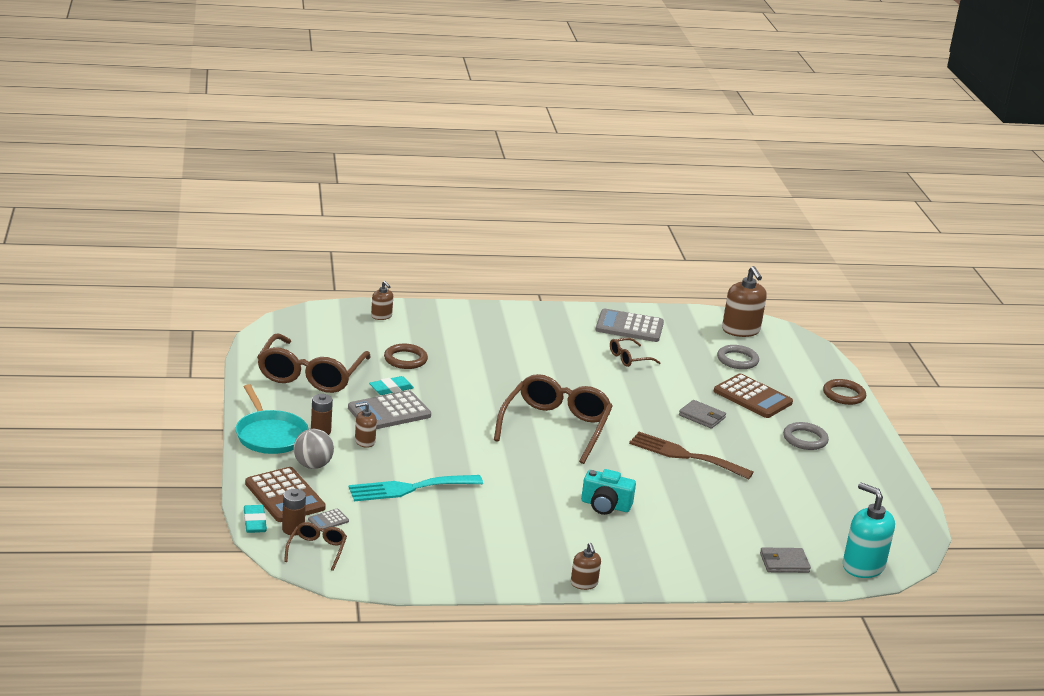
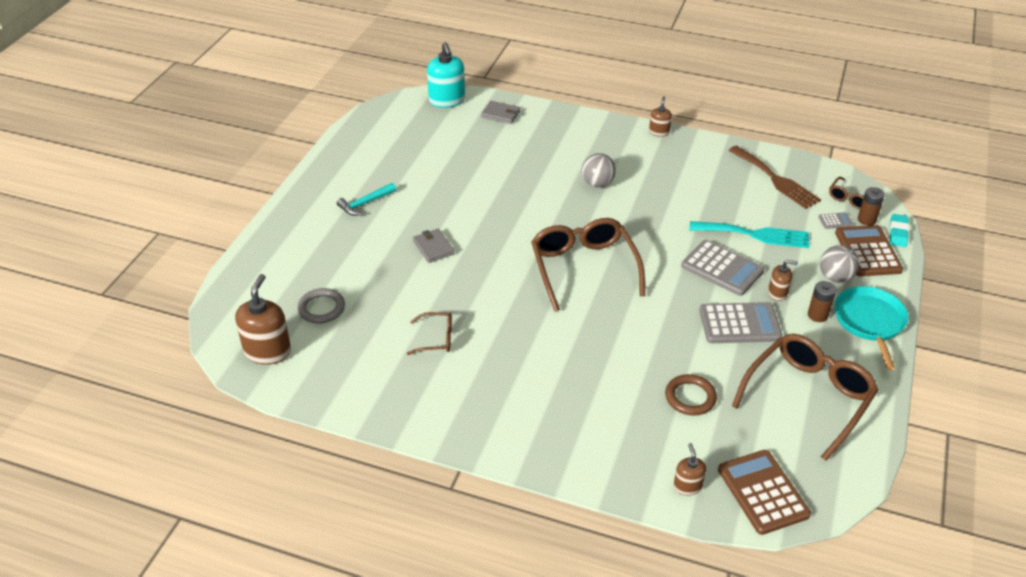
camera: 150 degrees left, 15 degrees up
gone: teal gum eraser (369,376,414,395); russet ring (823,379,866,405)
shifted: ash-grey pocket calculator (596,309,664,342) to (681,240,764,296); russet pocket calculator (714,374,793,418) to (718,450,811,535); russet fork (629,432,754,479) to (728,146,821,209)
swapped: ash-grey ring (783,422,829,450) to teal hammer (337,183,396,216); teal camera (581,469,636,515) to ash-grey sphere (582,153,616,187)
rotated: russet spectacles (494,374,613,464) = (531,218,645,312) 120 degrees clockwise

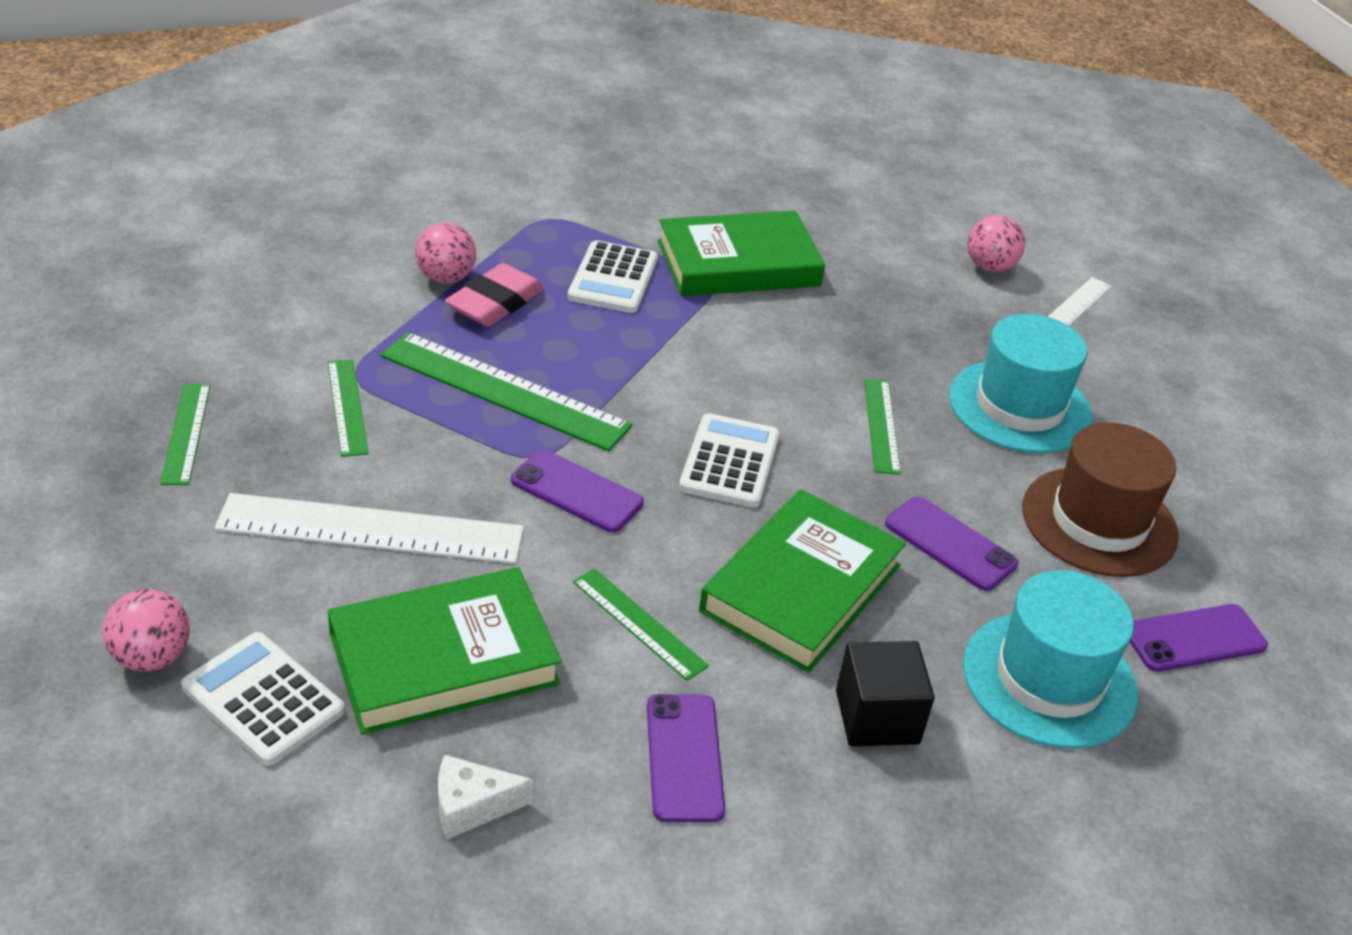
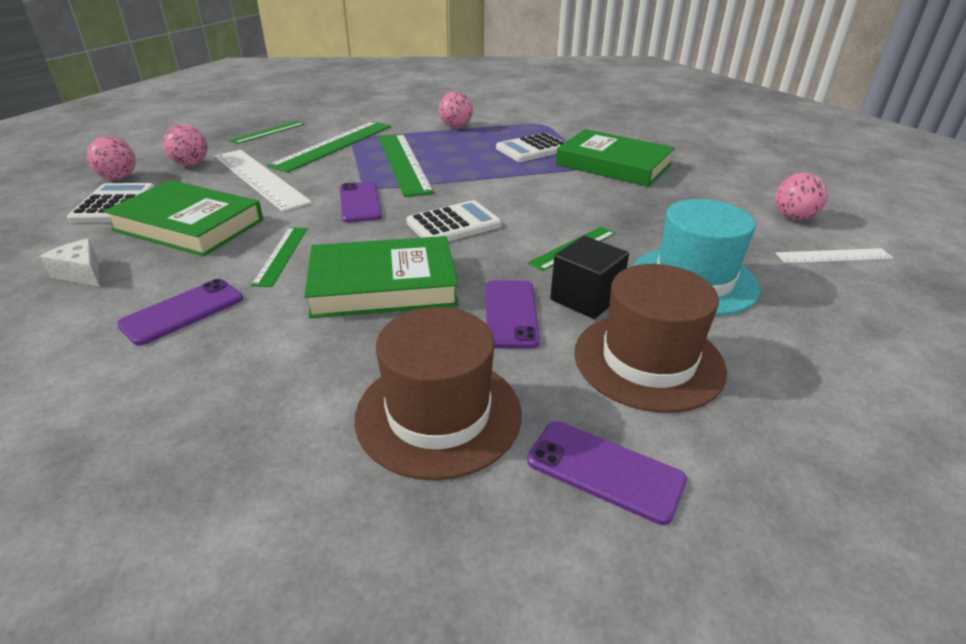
camera: 50 degrees right, 5 degrees down
gone: rosy gum eraser (445,263,545,326)
new: rosy sphere (163,124,208,166)
shifted: black cube (836,641,935,746) to (550,236,629,319)
repainted: teal hat (963,570,1138,749) to russet hat (354,307,522,480)
scaled: leaf-green ruler (328,359,369,457) = (267,121,391,173) x1.84

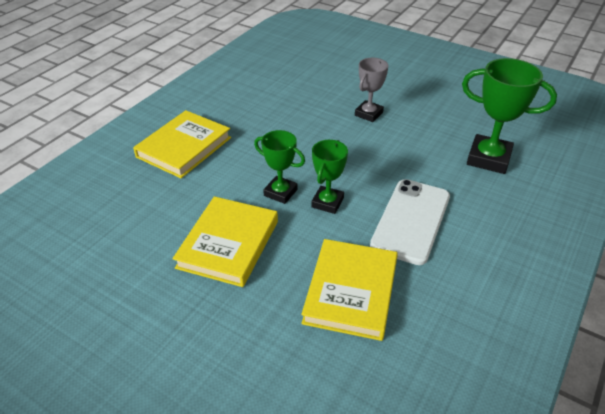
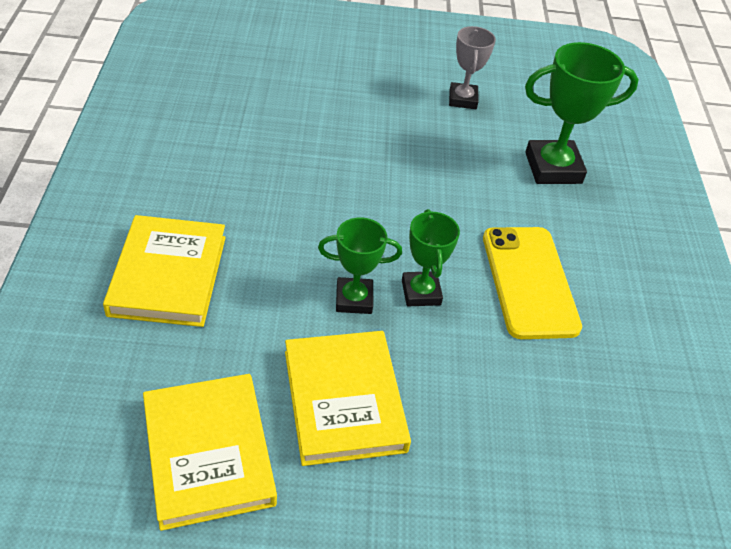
camera: 35 degrees left, 5 degrees up
shifted: bright yellow hardback (302,239,398,341) to (143,374,277,531); ash-grey award cup (355,58,388,122) to (449,26,496,109)
repainted: pure white mobile phone (370,179,450,265) to bright yellow mobile phone (483,227,582,339)

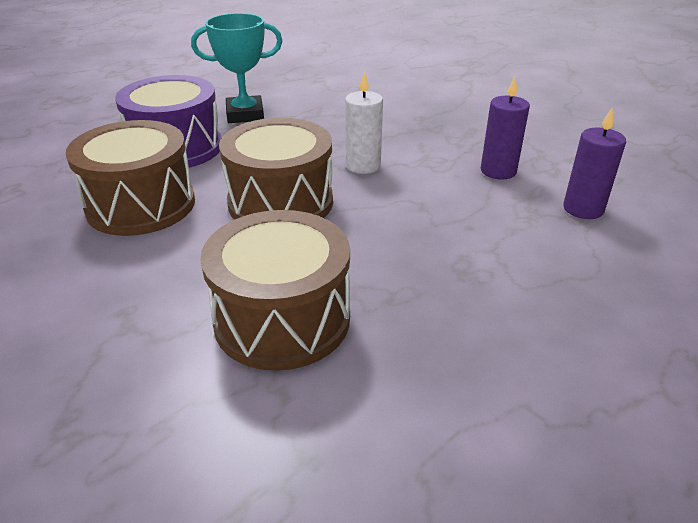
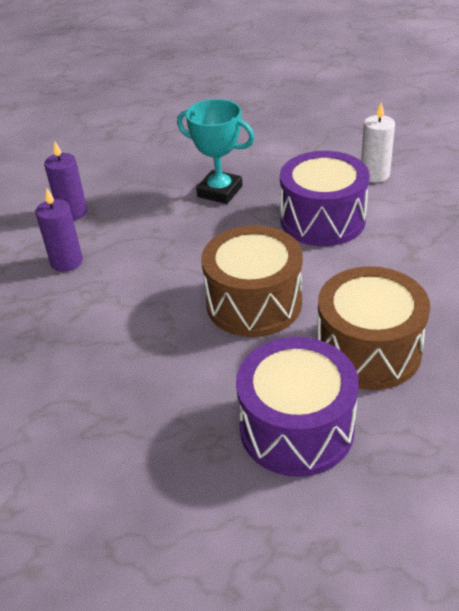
camera: 140 degrees left, 5 degrees up
shifted: teal award cup (191,13,283,123) to (177,99,254,204); pure white pillar candle (345,71,383,174) to (361,102,395,183)
repainted: russet snare drum (200,210,350,371) to purple snare drum (280,151,369,246)

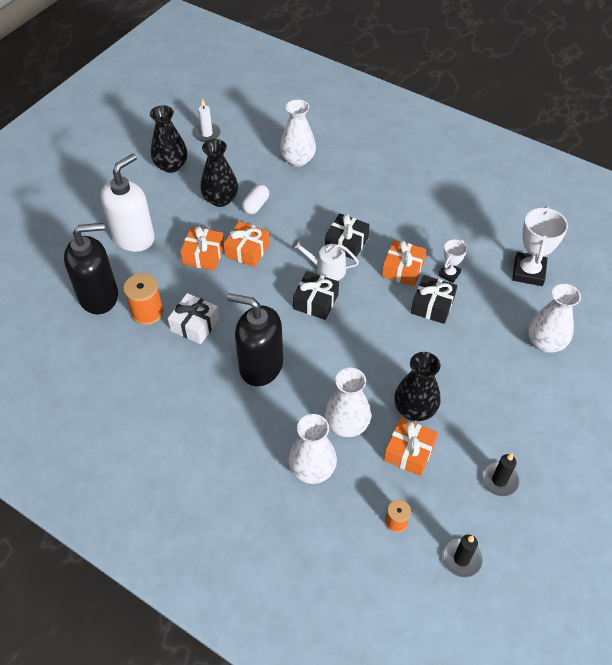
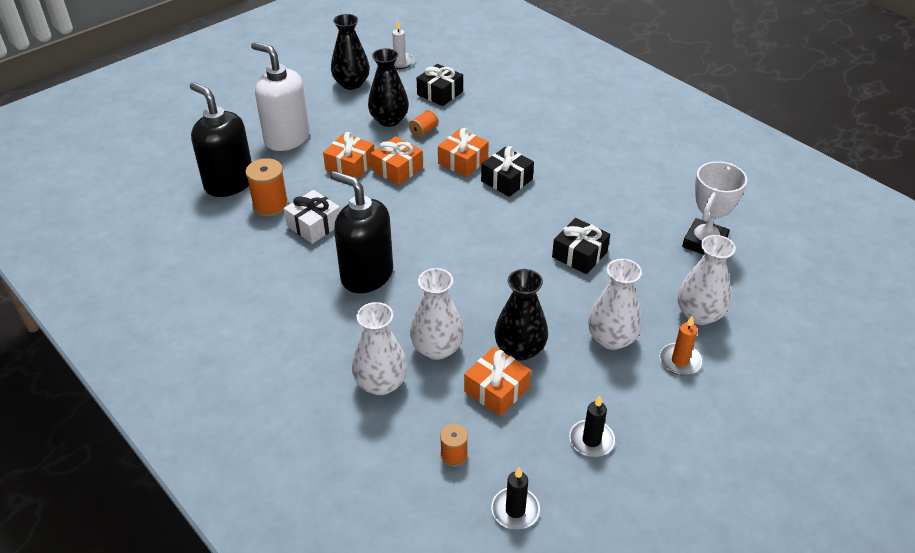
camera: 15 degrees right, 10 degrees down
gone: pure white watering can (292,239,359,281); pure white award cup (438,239,467,283)
new: bright orange pillar candle (660,316,702,375)
shifted: black wrapped gift (293,271,339,320) to (417,64,463,106); bright orange wrapped gift (382,240,426,286) to (438,128,489,177); pure white vase (280,99,316,167) to (588,259,642,350)
swapped: pure white capsule (242,184,269,214) to bright orange spool (409,110,439,138)
rotated: black pump bottle (64,223,118,315) = (190,82,252,197) 135 degrees counterclockwise; pure white pump bottle (100,153,155,252) = (251,42,309,151) 105 degrees counterclockwise

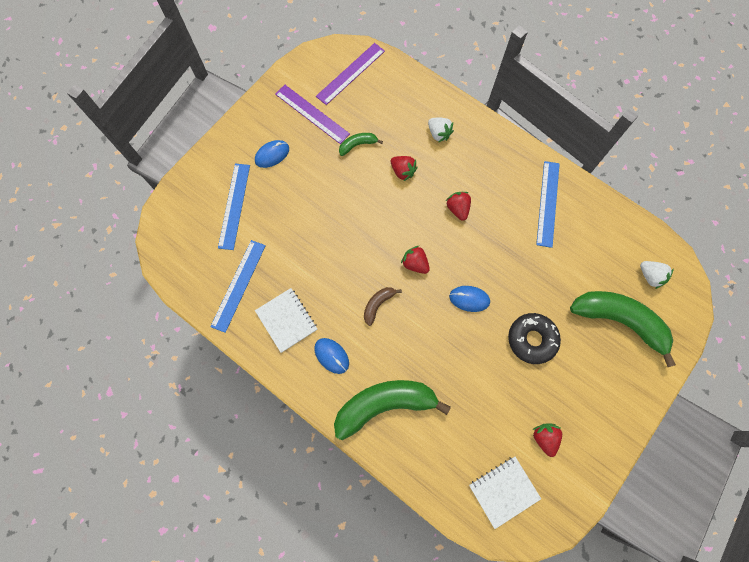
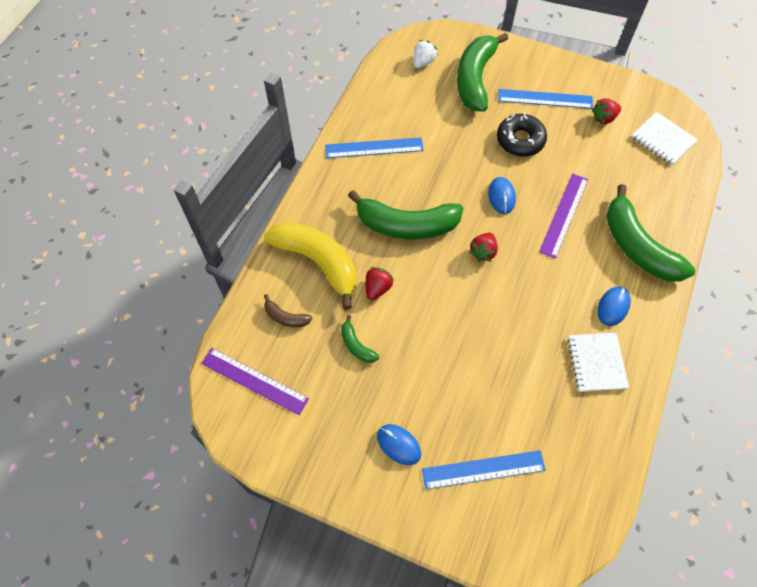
camera: 105 degrees left, 10 degrees down
shifted: russet toy banana (364,287,402,326) to (264,294,312,327); royal blue ruler (210,240,266,333) to (498,89,593,109); purple ruler (275,85,350,144) to (539,173,588,259)
swapped: pure white toy strawberry (428,118,454,143) to bright yellow toy banana (264,222,356,310); scarlet toy strawberry (446,192,471,221) to leaf-green toy banana (348,190,463,239)
rotated: pure white notepad (255,288,317,353) = (567,333,629,392) 45 degrees counterclockwise

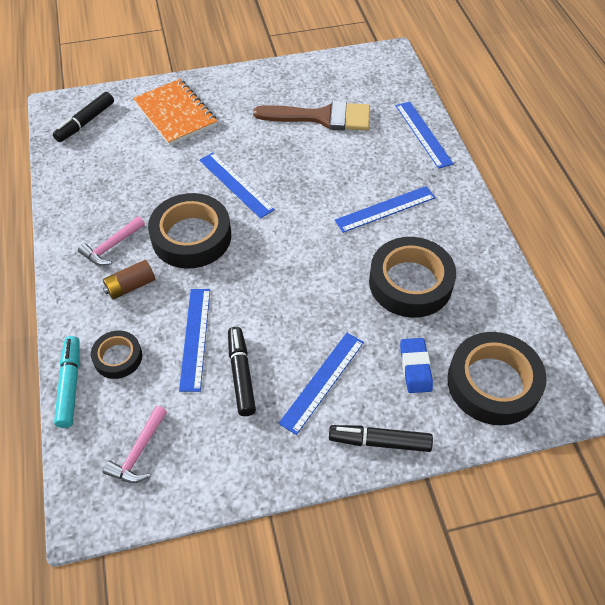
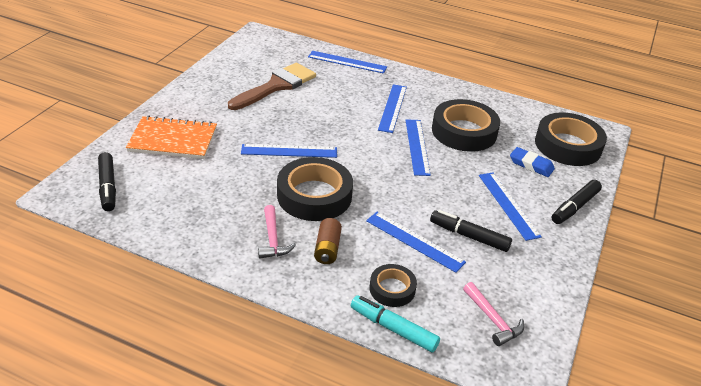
camera: 55 degrees left, 15 degrees down
new: royal blue ruler (406,119,431,176)

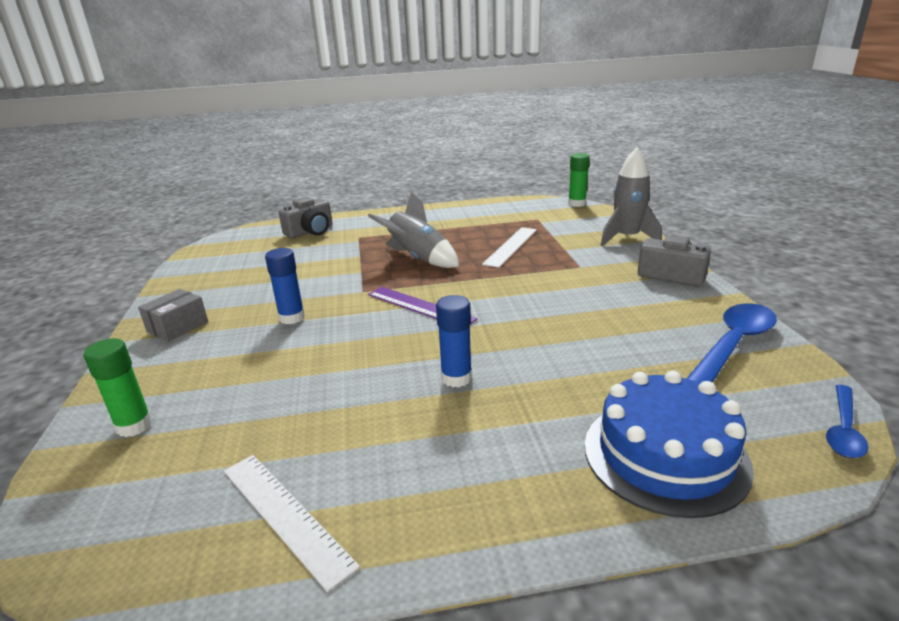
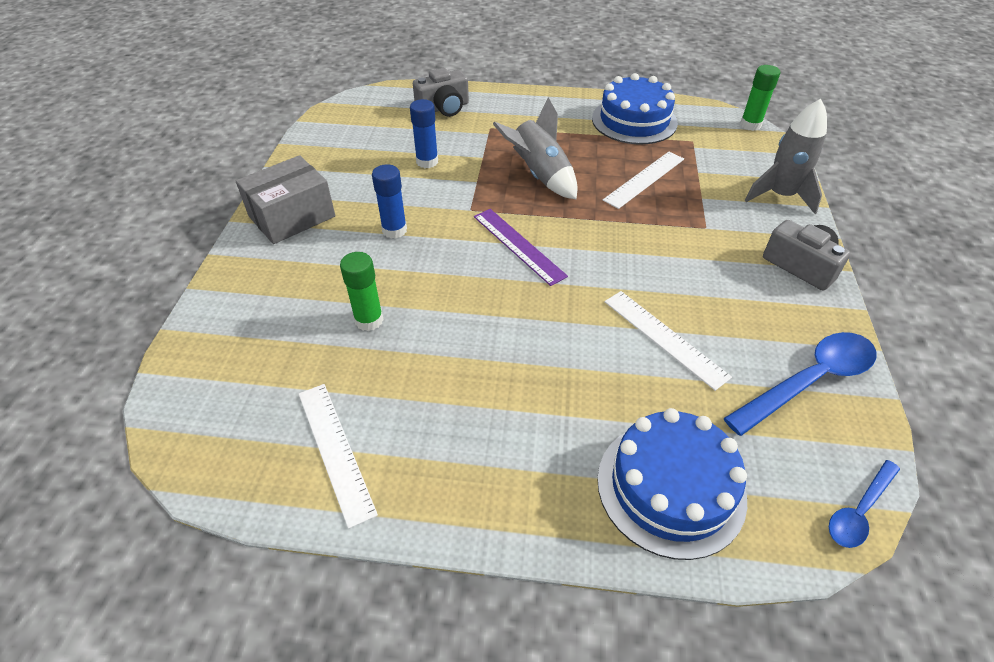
camera: 15 degrees right, 20 degrees up
new: royal blue layer cake (592,73,678,144); pure white ruler (605,291,732,391)
shifted: leaf-green stick of glue (84,338,153,437) to (340,252,384,331); royal blue stick of glue (436,295,472,387) to (410,99,438,168)
scaled: ash-grey package (138,289,208,342) = (236,155,335,244) x1.59

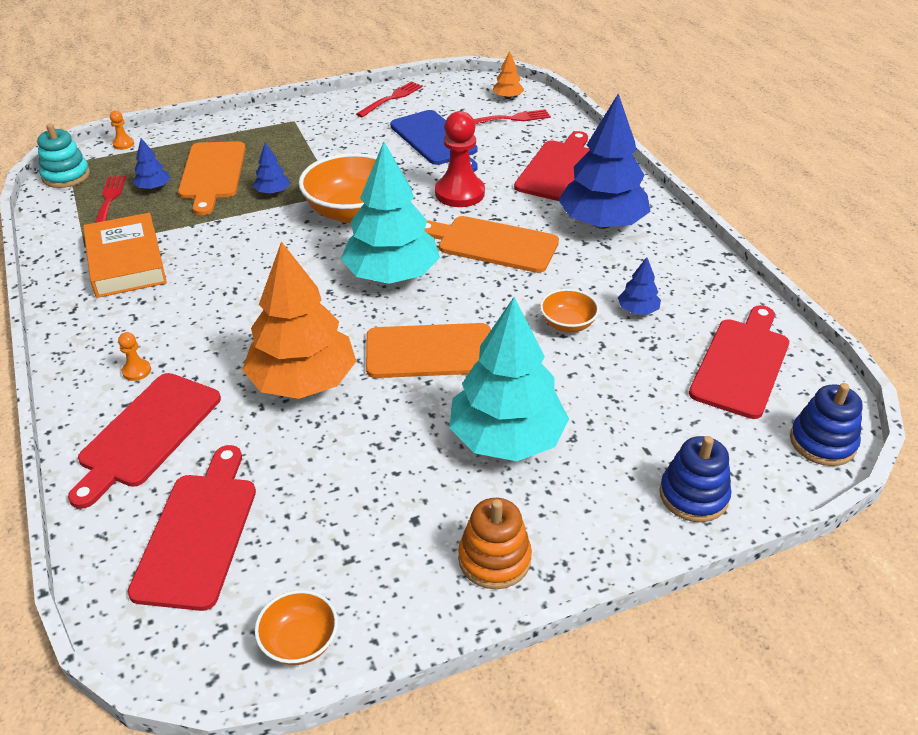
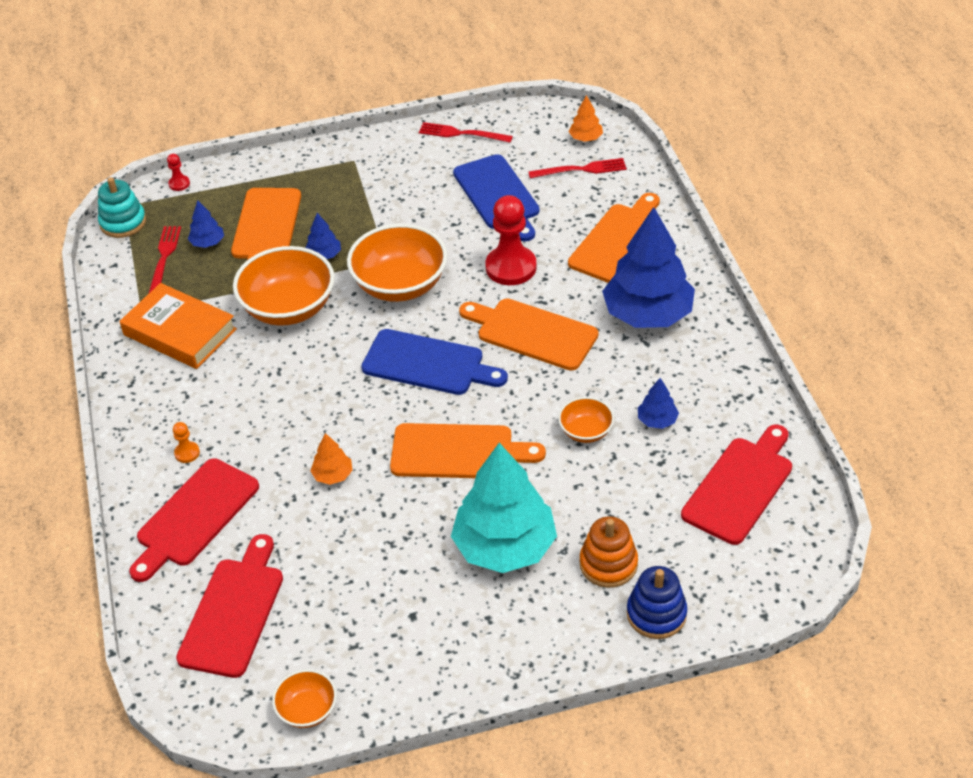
camera: 10 degrees right, 5 degrees up
gone: royal blue stacking rings (790,383,863,466)
new: bright orange deep dish (233,246,335,326)
shifted: bright orange stacking rings (458,498,532,589) to (580,516,638,588)
swapped: teal tree (341,142,440,284) to royal blue bread board (361,329,508,395)
repainted: bright orange game pawn (110,111,134,150) to scarlet game pawn (167,154,190,191); scarlet bread board (514,131,590,201) to bright orange bread board (568,193,660,283)
rotated: bright orange hardback (83,213,167,298) = (119,283,237,369) 45 degrees counterclockwise; scarlet fork (356,81,423,118) = (419,122,513,143) 120 degrees counterclockwise
scaled: bright orange tree (242,241,356,399) = (310,433,353,485) x0.42

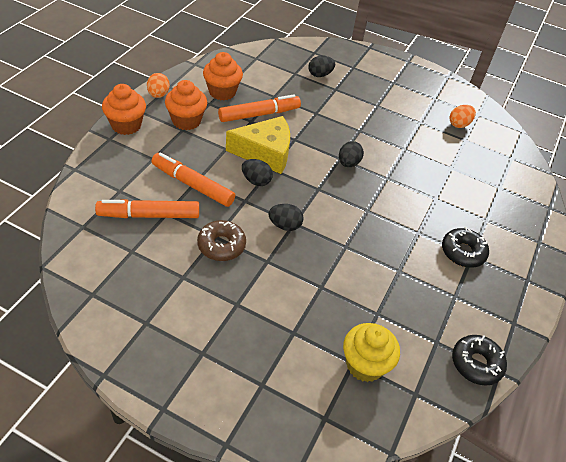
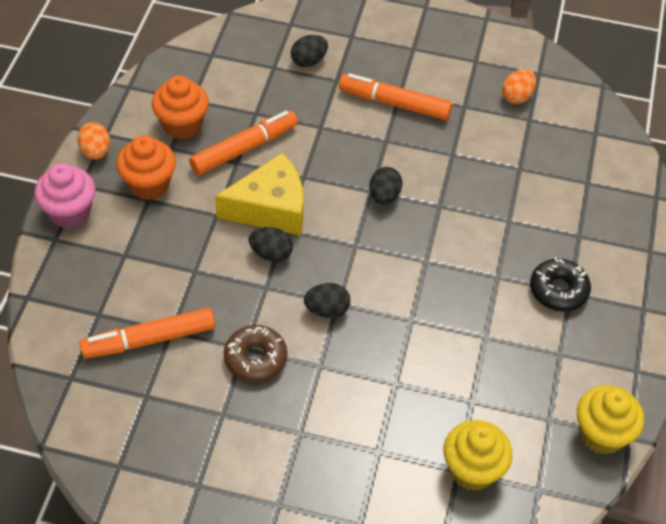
camera: 10 degrees left, 5 degrees up
shifted: bright orange felt pen (151,152,235,207) to (339,73,452,120)
swapped: black donut (452,335,507,386) to bright yellow cupcake (577,385,644,455)
repainted: bright orange cupcake (102,84,146,135) to rosy cupcake (34,163,96,229)

